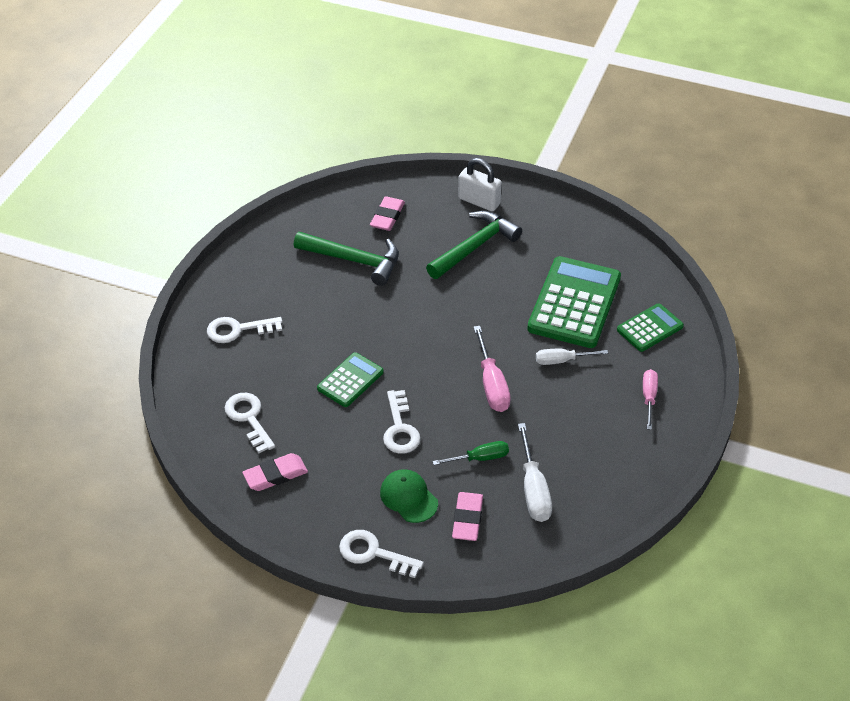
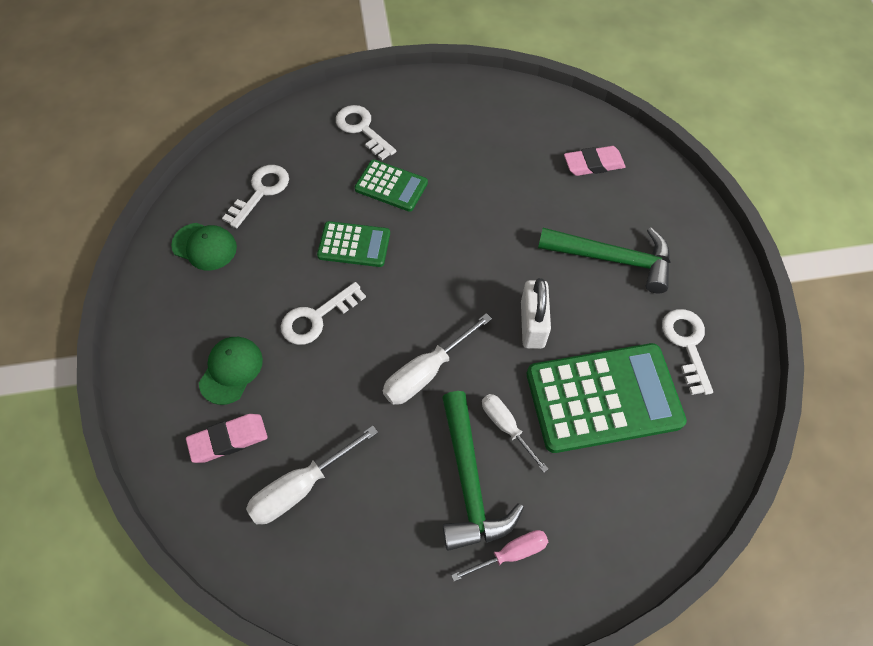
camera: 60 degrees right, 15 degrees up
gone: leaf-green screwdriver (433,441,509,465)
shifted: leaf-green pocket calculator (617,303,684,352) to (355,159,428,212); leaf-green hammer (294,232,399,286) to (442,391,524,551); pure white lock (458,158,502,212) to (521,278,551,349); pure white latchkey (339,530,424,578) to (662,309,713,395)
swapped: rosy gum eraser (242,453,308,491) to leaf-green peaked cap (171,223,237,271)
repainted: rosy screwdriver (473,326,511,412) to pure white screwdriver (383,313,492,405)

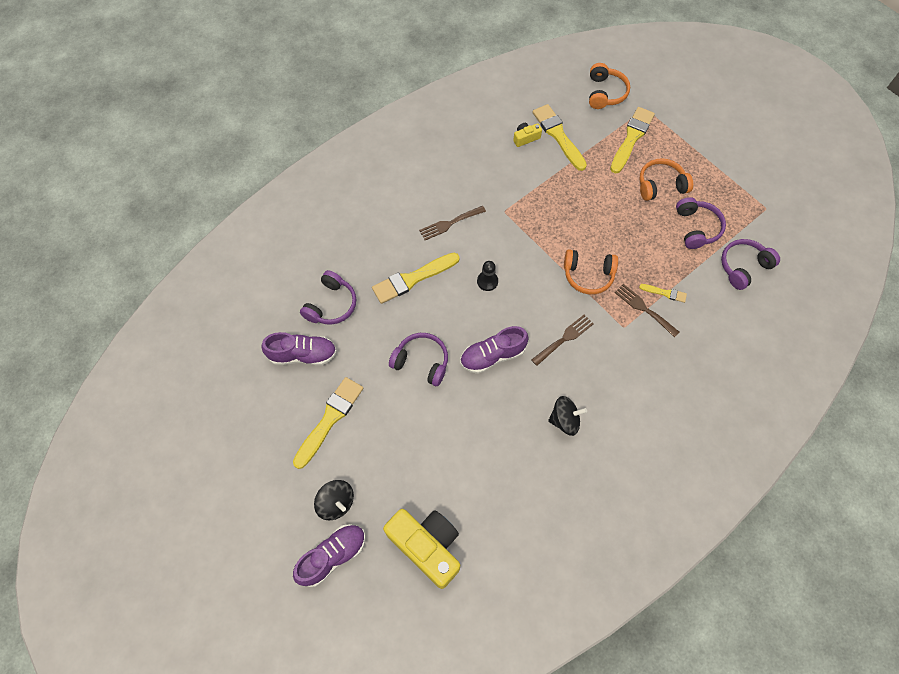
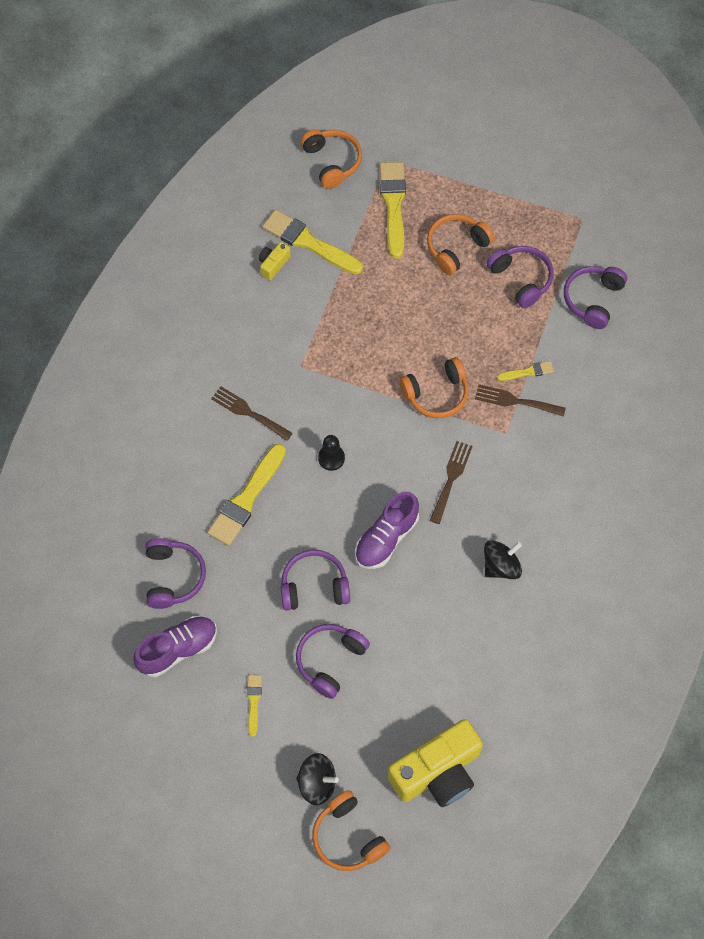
camera: 30 degrees left, 0 degrees up
new: purple headset (296,624,370,699)
swapped: purple sneaker (293,524,366,587) to bright orange headset (312,790,390,871)
rotated: russet fork (419,206,486,240) = (211,386,293,441) 90 degrees clockwise; bright yellow camera (383,509,460,589) = (388,719,483,807) 135 degrees clockwise
scaled: bright yellow brush (293,377,364,469) = (247,675,262,737) x0.50

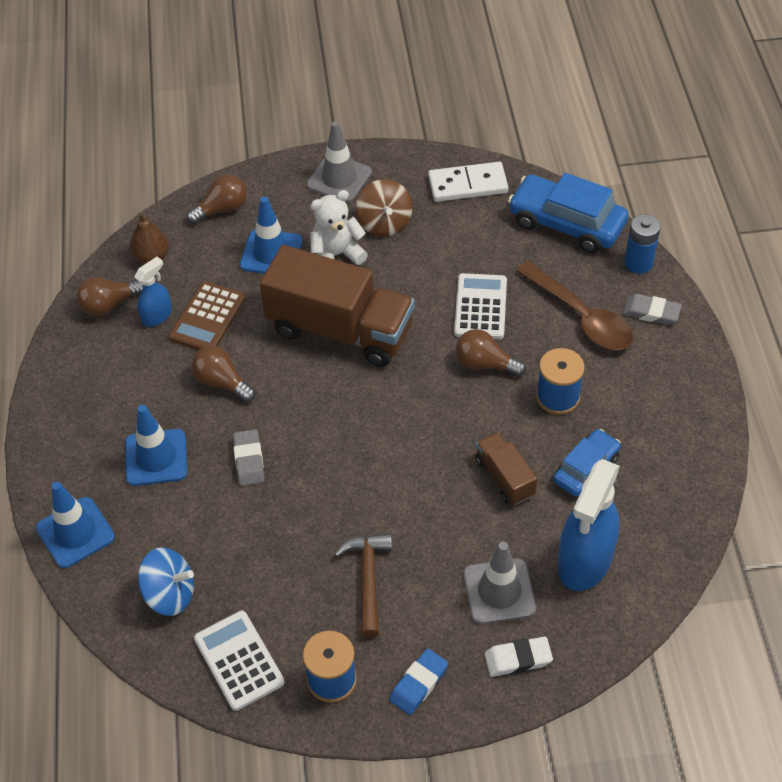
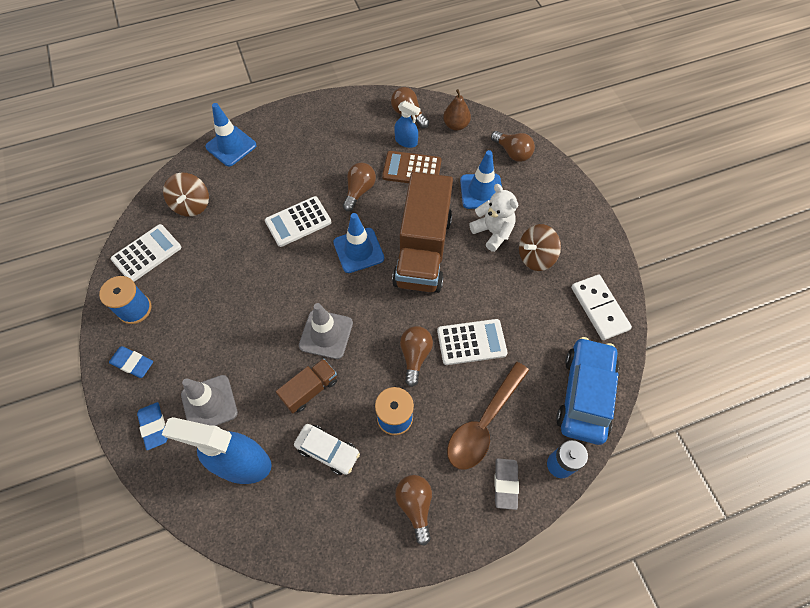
camera: 75 degrees right, 10 degrees up
gone: russet hammer (334,533,392,638)
new: russet light bulb (395,475,432,546)
shifted: ash-grey traffic cone (307,121,372,203) to (299,303,353,359); royal blue traffic cone (125,405,187,486) to (333,213,384,273)
swapped: ash-grey gum eraser (233,429,265,486) to pure white pocket calculator (265,196,331,247)
repainted: pure white gum eraser (484,637,553,677) to royal blue gum eraser (137,402,168,450); royal blue toy top (138,547,194,616) to russet toy top (163,173,209,217); royal blue toy car (553,429,621,497) to pure white toy car (294,424,360,475)

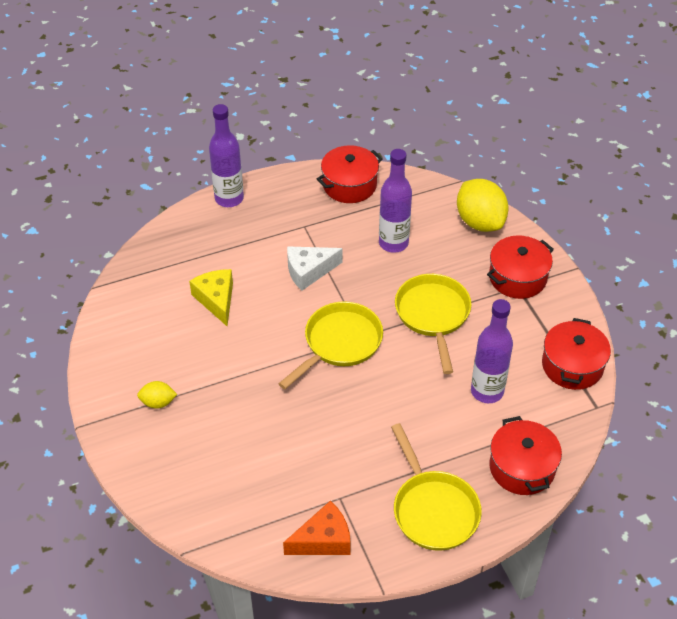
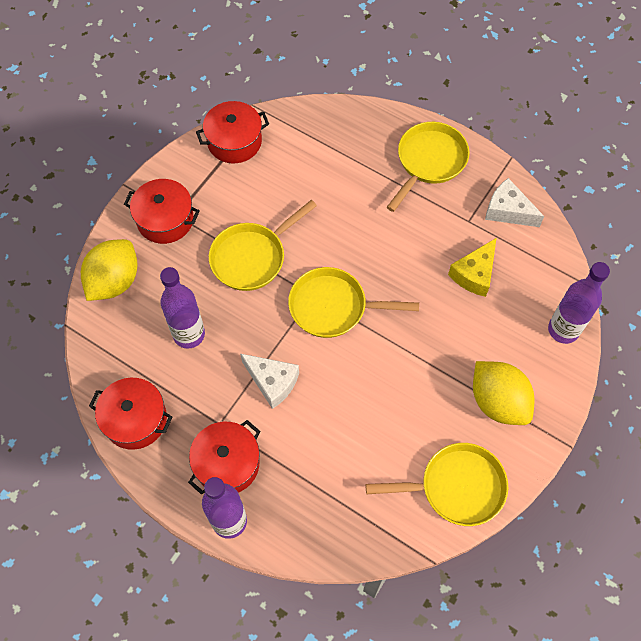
camera: 125 degrees left, 15 degrees up
new: bright yellow pan (366,443,508,526)
shifted: scarlet pot (489,416,562,495) to (188,420,260,495); bright yellow cheese wedge (189,269,233,326) to (448,238,496,297); purple drink bottle (471,299,513,403) to (548,262,610,344)
repainted: bright orange cheese wedge (283,500,351,555) to pure white cheese wedge (485,178,544,227)
scaled: bright yellow lemon (137,381,177,409) = (473,361,535,425) x2.01

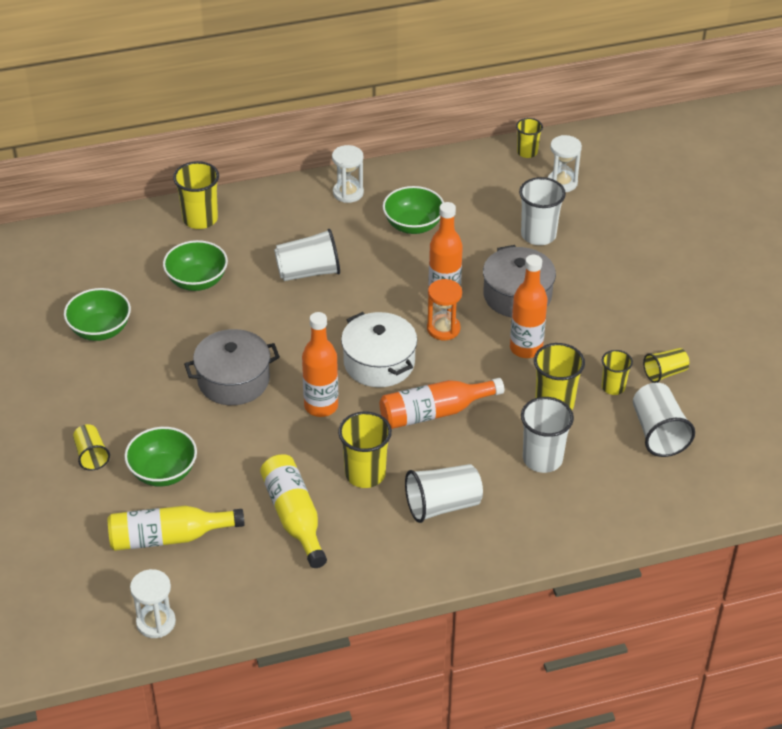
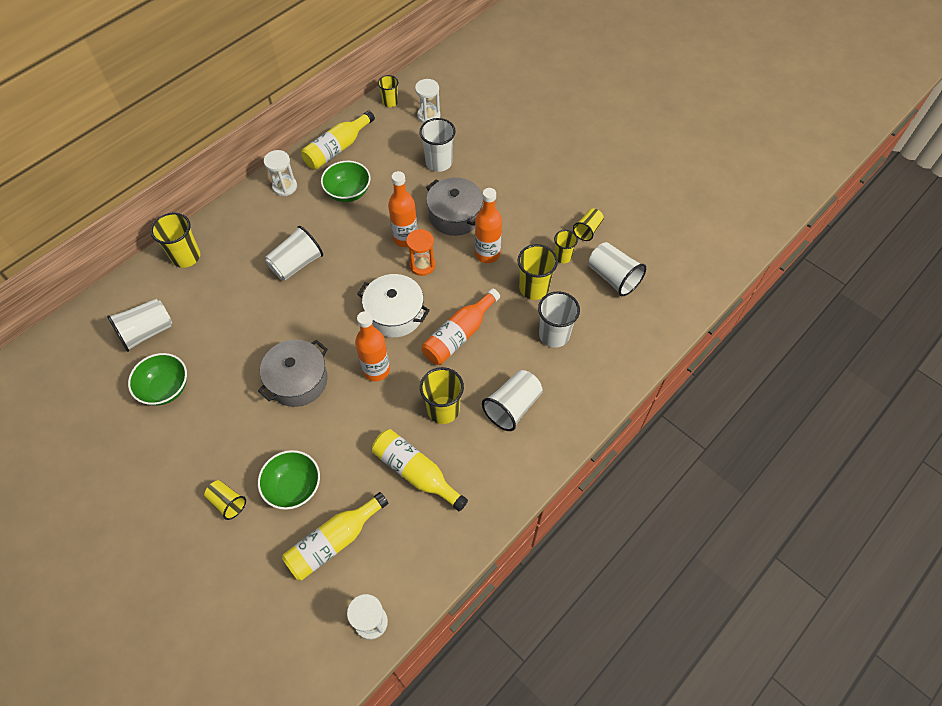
camera: 30 degrees left, 15 degrees up
gone: leaf-green deep dish (163,240,228,291)
new: pure white tumbler (107,299,172,352); bright yellow drink bottle (301,111,375,170)

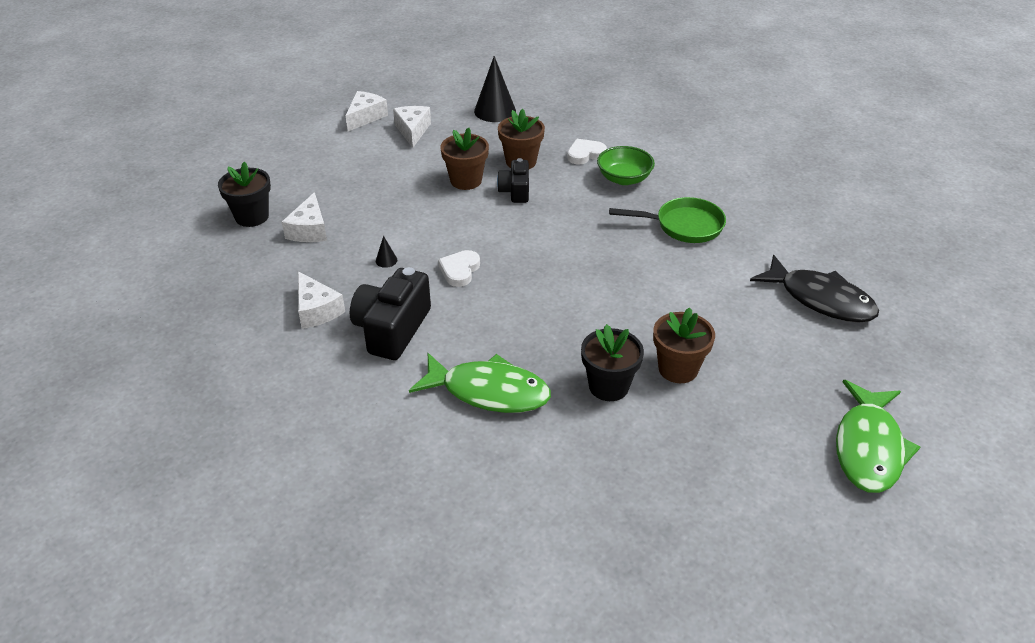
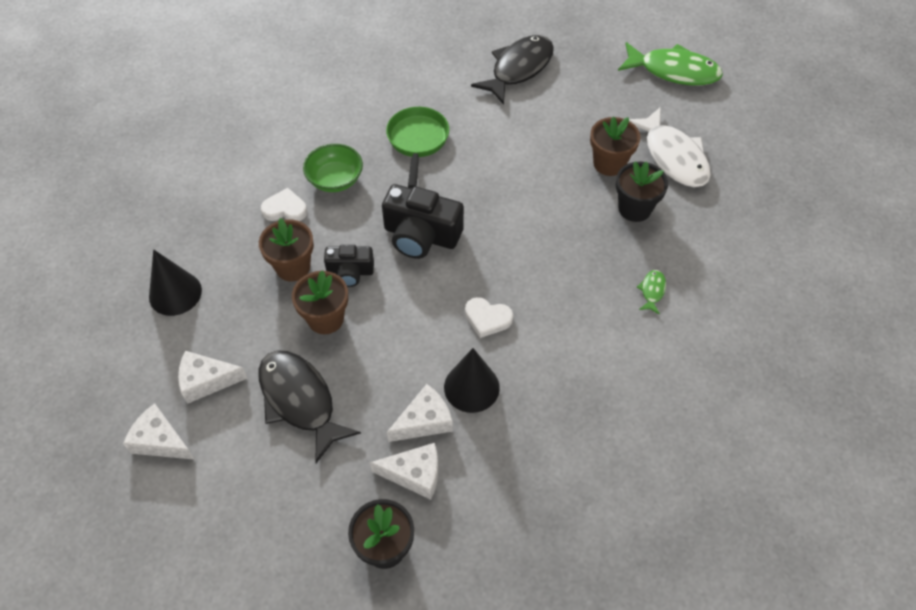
camera: 90 degrees left, 15 degrees up
new: black fish (258,350,361,463); pure white fish (629,107,711,187)
shifted: black camera (350,267,431,360) to (382,184,464,259); pure white cheese wedge (298,271,345,329) to (387,384,453,442)
rotated: pure white love heart (567,139,607,165) = (261,188,307,221) 120 degrees clockwise
scaled: black solid cone (376,236,397,268) = (444,348,500,413) x2.35; leaf-green fish (409,353,551,413) = (637,270,666,315) x0.43

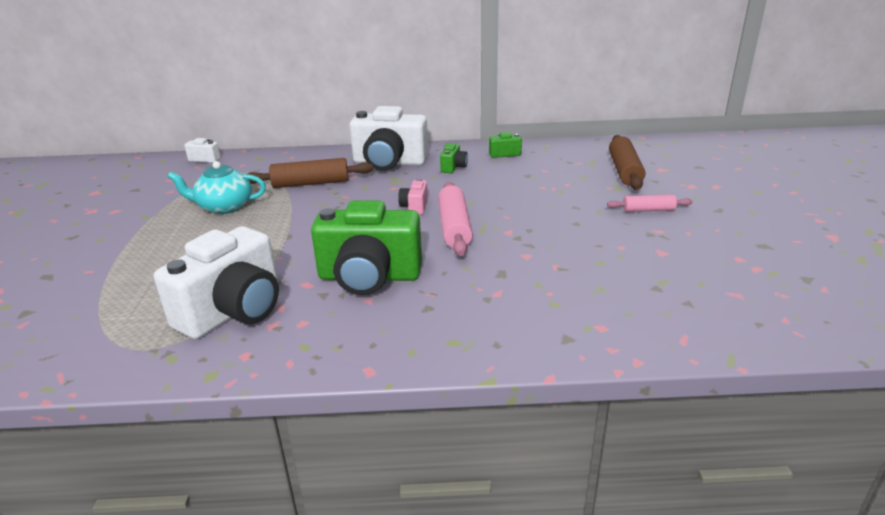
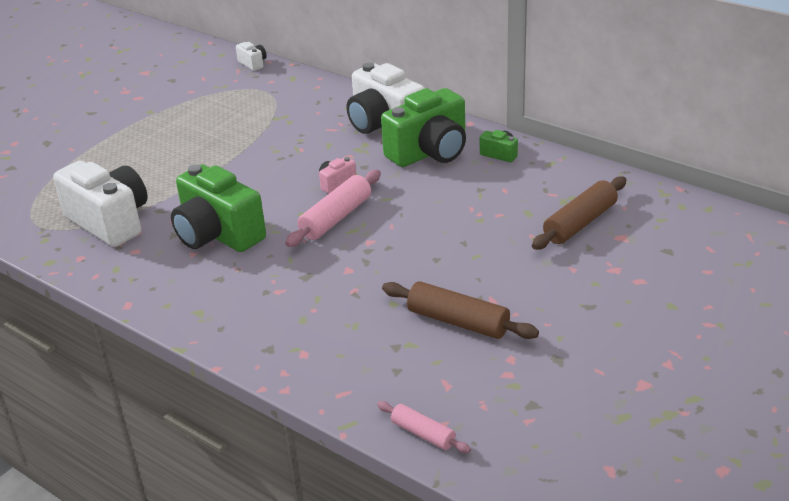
camera: 40 degrees right, 5 degrees up
gone: teal teapot (168,161,266,214)
shifted: rosy pastry roller (607,195,692,212) to (377,401,471,453); russet pastry roller (248,158,374,188) to (382,281,539,339)
rotated: pure white camera (154,226,279,339) = (53,161,148,247) 120 degrees counterclockwise
scaled: leaf-green camera (440,143,468,173) = (381,88,466,167) x2.31

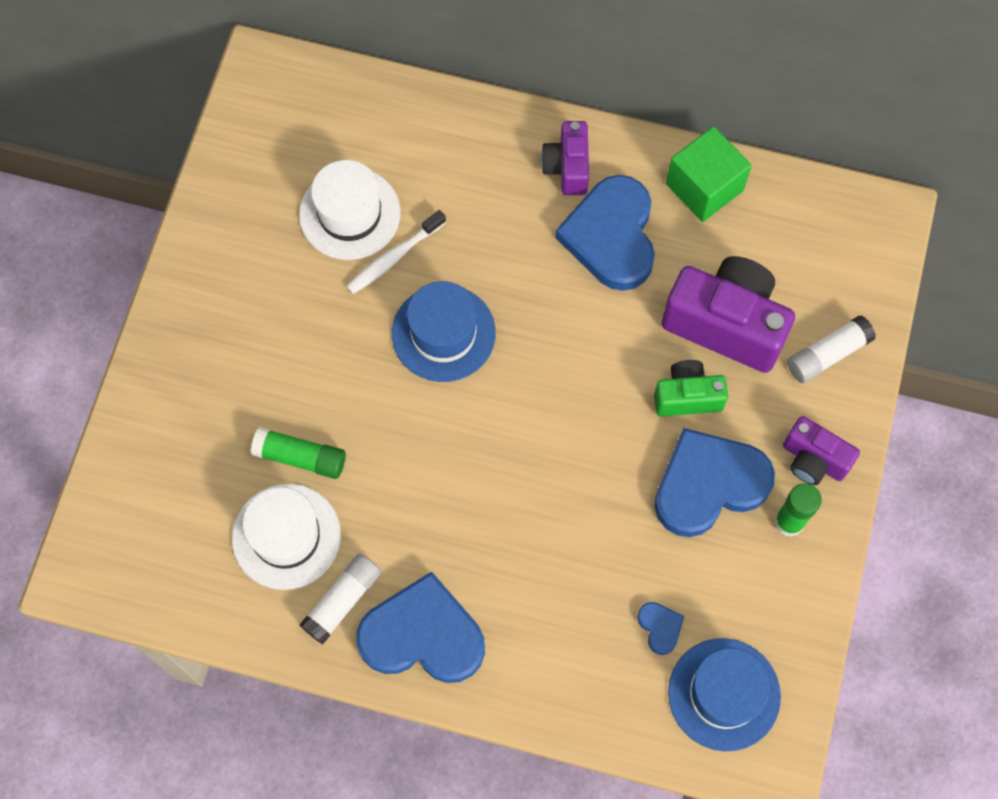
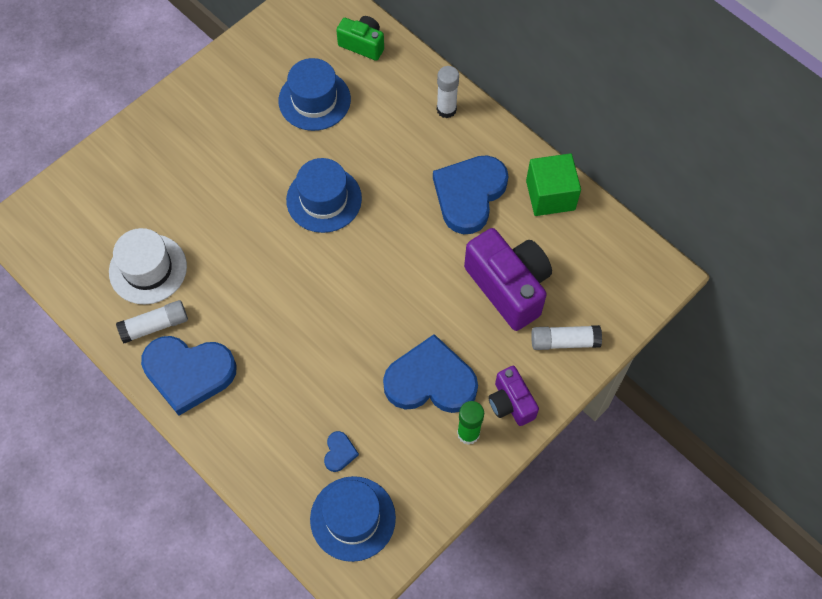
camera: 30 degrees right, 5 degrees down
gone: leaf-green stick of glue (251,427,346,479); pure white toothbrush (346,210,446,294); purple camera (541,121,589,195)
new: pure white stick of glue (437,66,459,118)
shifted: leaf-green camera (654,360,728,416) to (336,16,384,61)
repainted: pure white hat (299,160,401,260) to royal blue hat (279,58,351,131)
rotated: royal blue love heart (356,571,485,683) = (141,336,236,416) 150 degrees clockwise

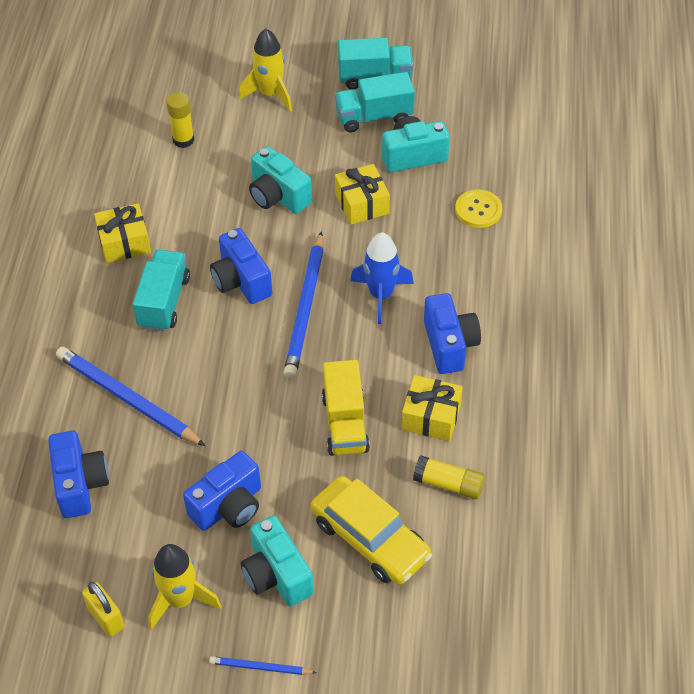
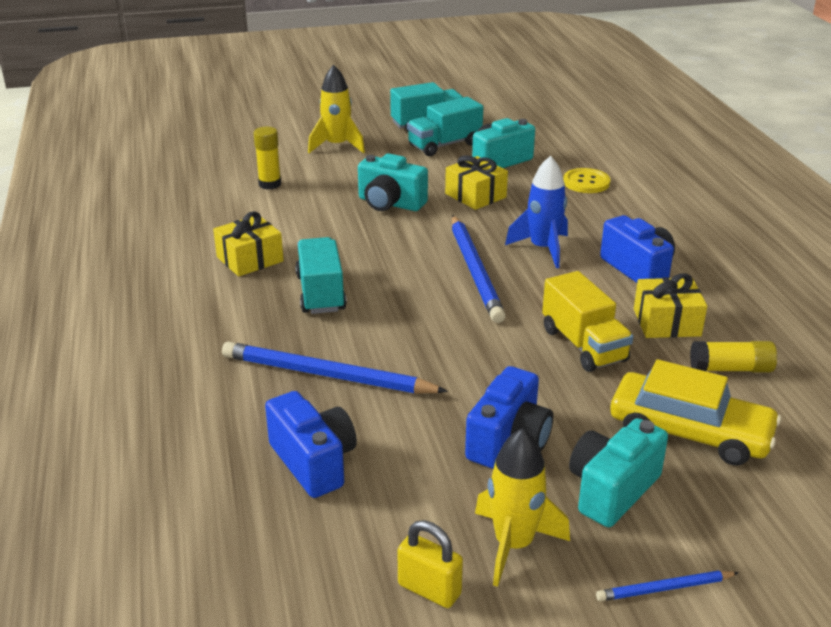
camera: 20 degrees left, 20 degrees down
gone: royal blue camera (210,228,272,304)
rotated: teal camera (241,516,314,606) = (569,418,668,527) 90 degrees clockwise

